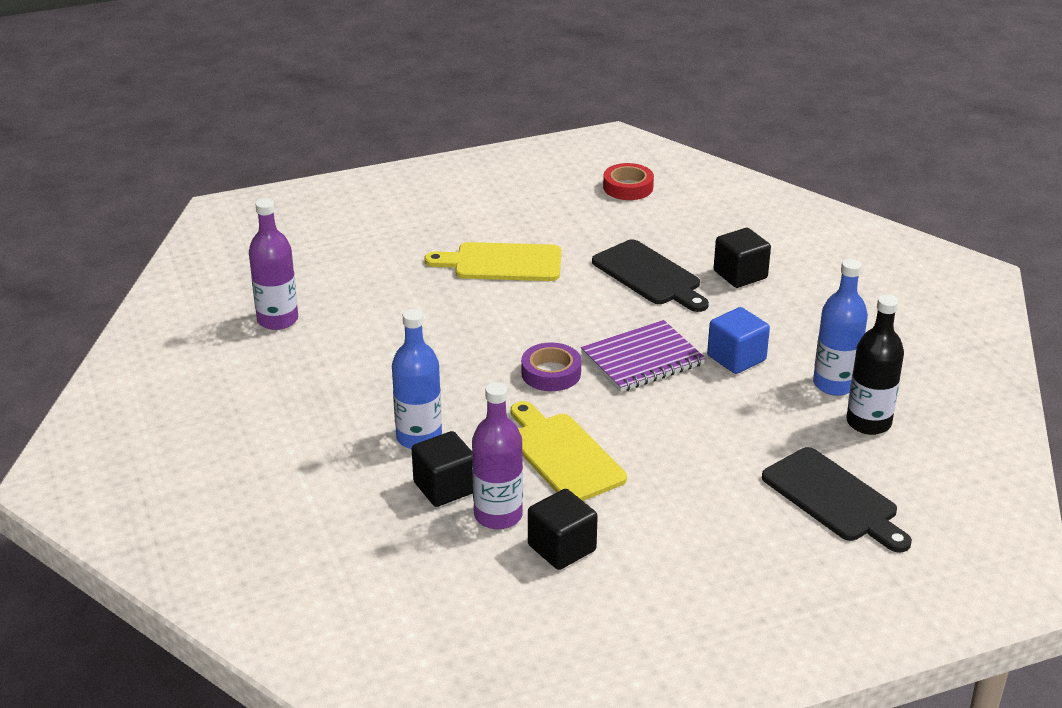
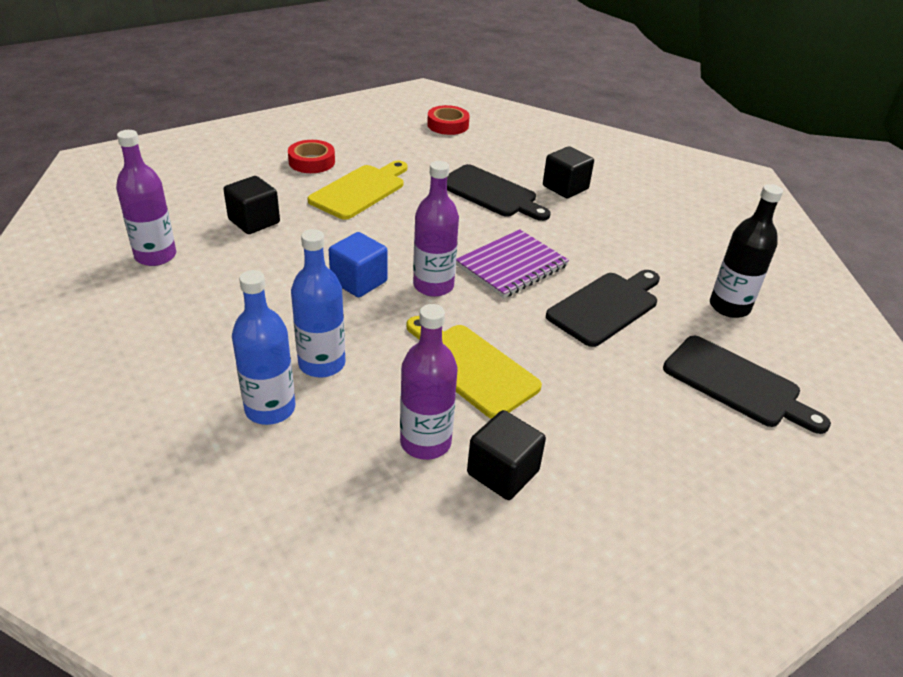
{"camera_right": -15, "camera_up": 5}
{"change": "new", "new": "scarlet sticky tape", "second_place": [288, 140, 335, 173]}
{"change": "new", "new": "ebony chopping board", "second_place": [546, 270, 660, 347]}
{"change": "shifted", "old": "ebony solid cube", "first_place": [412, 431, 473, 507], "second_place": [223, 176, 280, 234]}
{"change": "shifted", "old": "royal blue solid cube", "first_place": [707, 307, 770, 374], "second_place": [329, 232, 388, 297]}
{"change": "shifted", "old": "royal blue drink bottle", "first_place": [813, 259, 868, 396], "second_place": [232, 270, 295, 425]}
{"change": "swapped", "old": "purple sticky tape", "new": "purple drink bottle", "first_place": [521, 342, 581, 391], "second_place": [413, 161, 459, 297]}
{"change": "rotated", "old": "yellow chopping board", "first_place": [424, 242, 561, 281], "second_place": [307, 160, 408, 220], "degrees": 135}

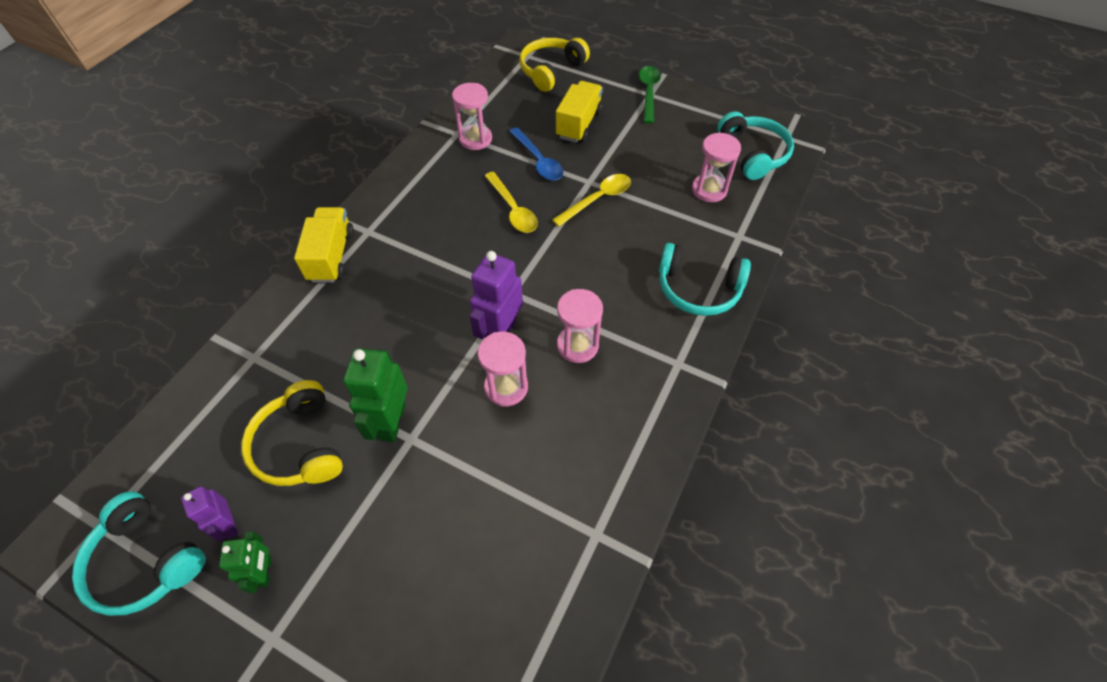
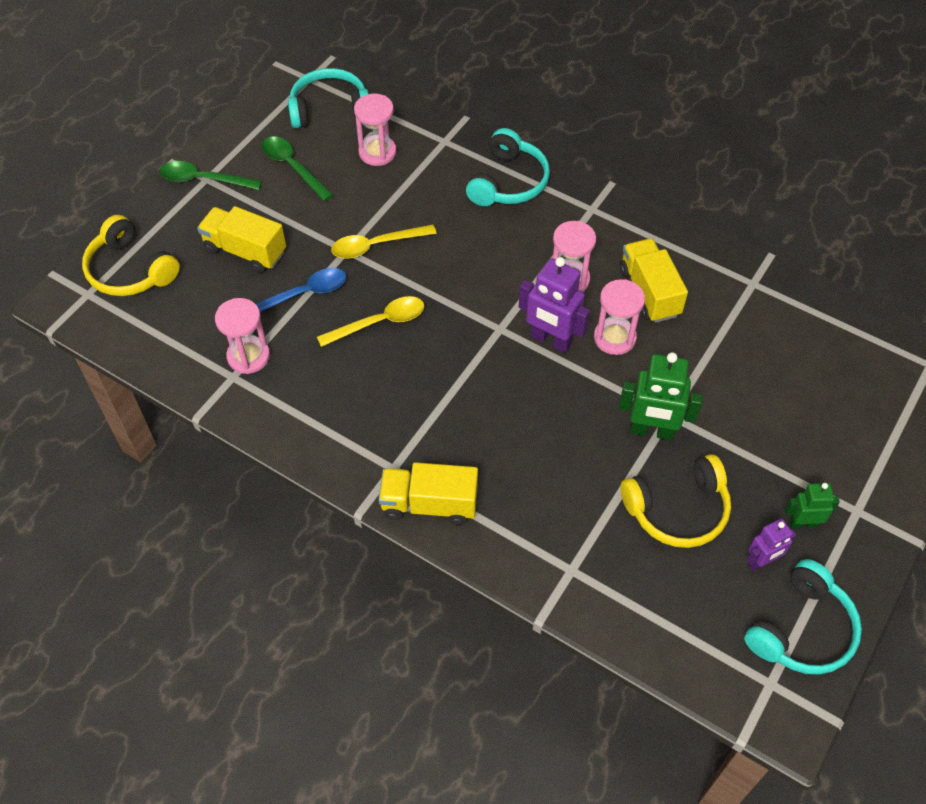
{"camera_right": -85, "camera_up": 0}
{"change": "new", "new": "leaf-green teaspoon", "second_place": [262, 136, 333, 201]}
{"change": "new", "new": "yellow lorry", "second_place": [620, 238, 688, 323]}
{"change": "rotated", "old": "yellow teaspoon", "first_place": [552, 174, 631, 227], "second_place": [331, 224, 437, 259], "degrees": -75}

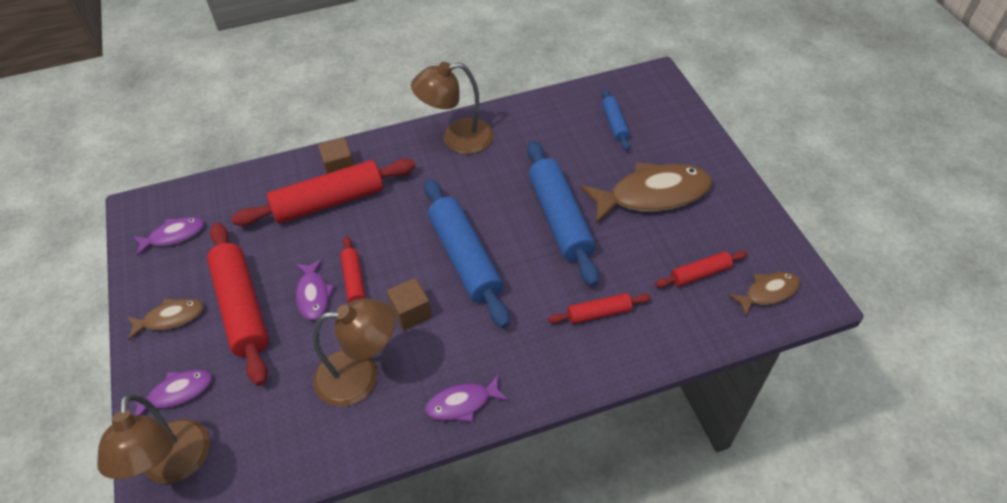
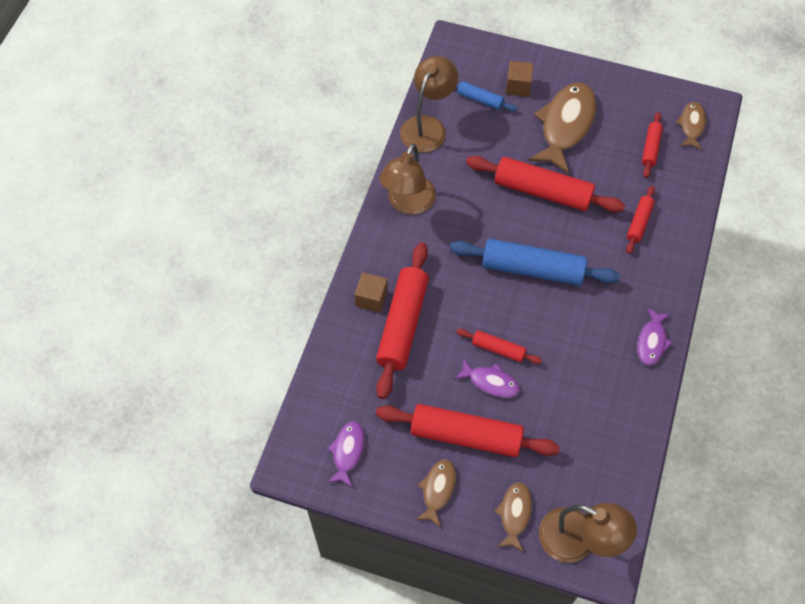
{"camera_right": -55, "camera_up": 10}
{"change": "shifted", "old": "brown lamp", "first_place": [312, 298, 395, 407], "second_place": [400, 56, 458, 153]}
{"change": "shifted", "old": "brown solid cube", "first_place": [387, 278, 432, 331], "second_place": [506, 61, 534, 97]}
{"change": "repainted", "old": "purple fish figure", "new": "brown fish figure", "first_place": [133, 370, 212, 415], "second_place": [494, 482, 532, 552]}
{"change": "repainted", "old": "royal blue rolling pin", "new": "scarlet rolling pin", "first_place": [527, 141, 599, 287], "second_place": [466, 156, 625, 213]}

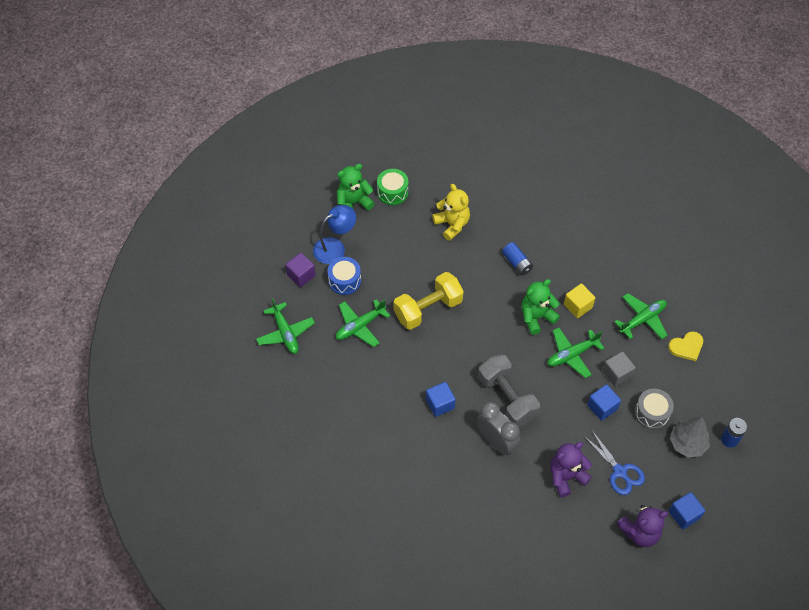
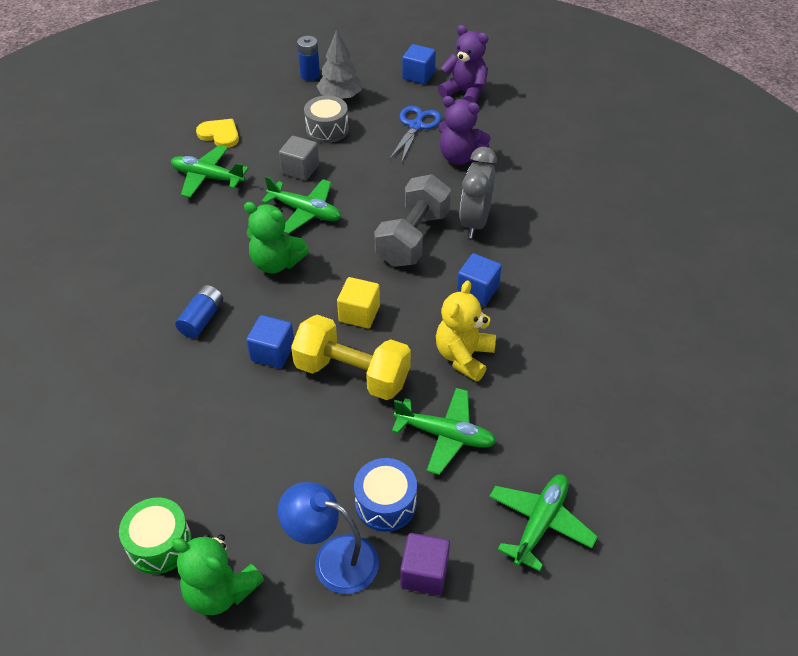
{"camera_right": -125, "camera_up": -10}
{"change": "shifted", "old": "yellow teddy bear", "first_place": [432, 184, 470, 241], "second_place": [436, 280, 496, 382]}
{"change": "shifted", "old": "yellow solid cube", "first_place": [564, 284, 595, 318], "second_place": [337, 277, 380, 328]}
{"change": "shifted", "old": "royal blue solid cube", "first_place": [587, 384, 621, 421], "second_place": [246, 315, 294, 369]}

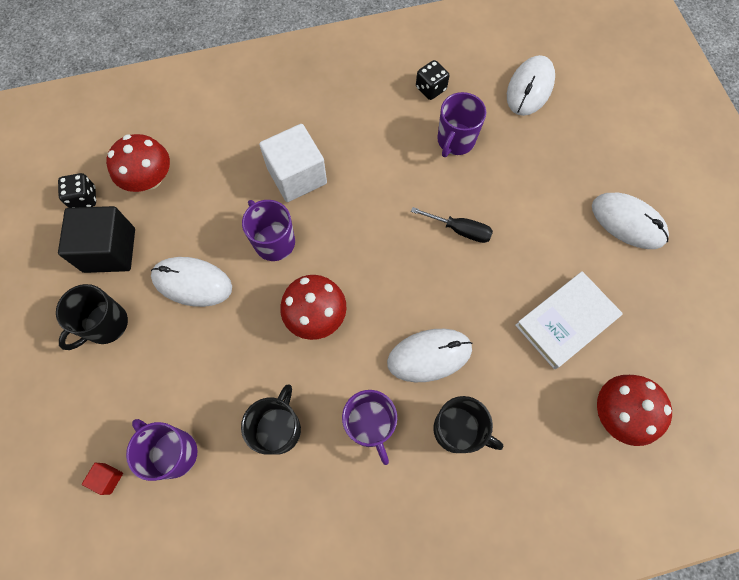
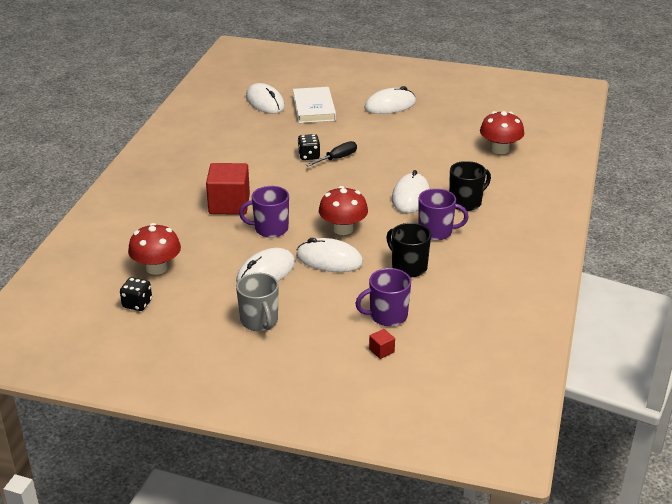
{"camera_right": -60, "camera_up": -35}
{"change": "gone", "old": "ebony solid cube", "first_place": [58, 206, 135, 273]}
{"change": "gone", "old": "purple mug", "first_place": [437, 92, 486, 157]}
{"change": "new", "new": "white PC mouse", "second_place": [296, 238, 363, 272]}
{"change": "shifted", "old": "ebony game die", "first_place": [416, 60, 450, 100], "second_place": [298, 134, 320, 160]}
{"change": "shifted", "old": "white hardcover", "first_place": [515, 271, 623, 369], "second_place": [293, 87, 336, 123]}
{"change": "repainted", "old": "ebony mug", "new": "gray mug", "first_place": [56, 284, 128, 350], "second_place": [236, 273, 278, 331]}
{"change": "repainted", "old": "white solid cube", "new": "scarlet solid cube", "first_place": [259, 124, 327, 202], "second_place": [206, 163, 250, 215]}

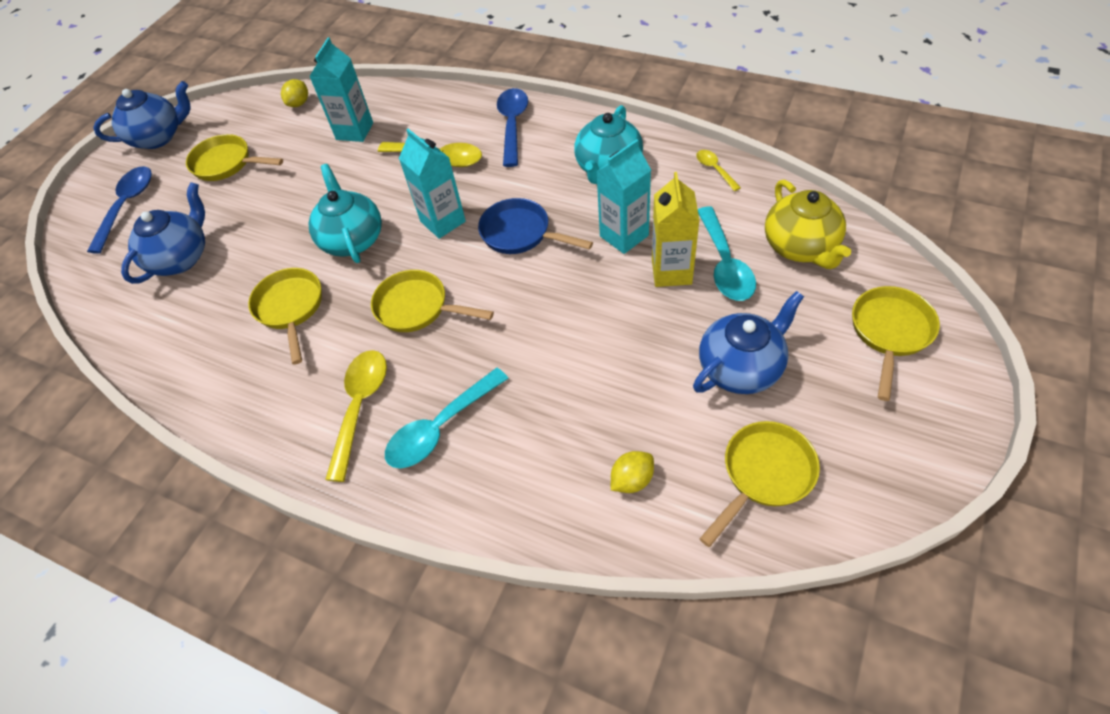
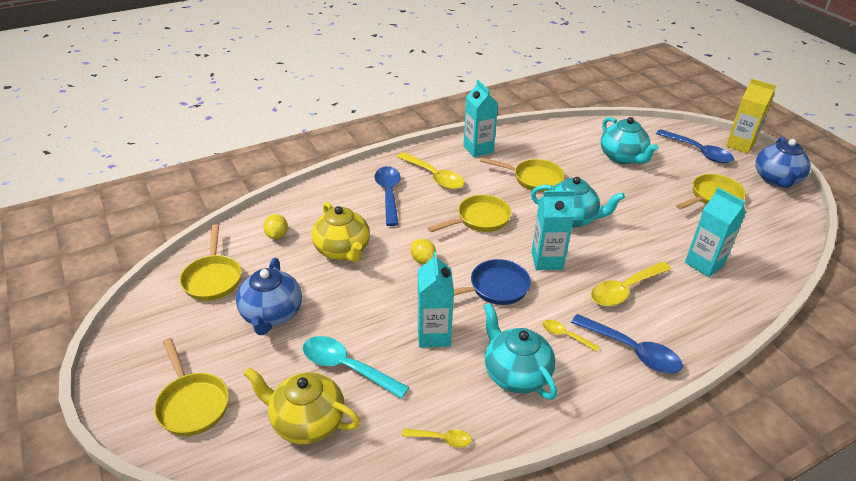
{"camera_right": 120, "camera_up": -15}
{"change": "new", "new": "yellow teapot", "second_place": [312, 202, 370, 262]}
{"change": "new", "new": "aqua juice carton", "second_place": [463, 80, 498, 157]}
{"change": "new", "new": "yellow teaspoon", "second_place": [543, 320, 600, 352]}
{"change": "shifted", "old": "yellow lemon", "first_place": [281, 79, 308, 107], "second_place": [411, 239, 436, 264]}
{"change": "shifted", "old": "yellow juice carton", "first_place": [652, 172, 700, 287], "second_place": [726, 79, 776, 154]}
{"change": "repainted", "old": "royal blue teapot", "new": "aqua teapot", "first_place": [121, 182, 205, 284], "second_place": [601, 117, 659, 164]}
{"change": "repainted", "old": "aqua teaspoon", "new": "royal blue teaspoon", "first_place": [385, 368, 509, 468], "second_place": [374, 166, 401, 226]}

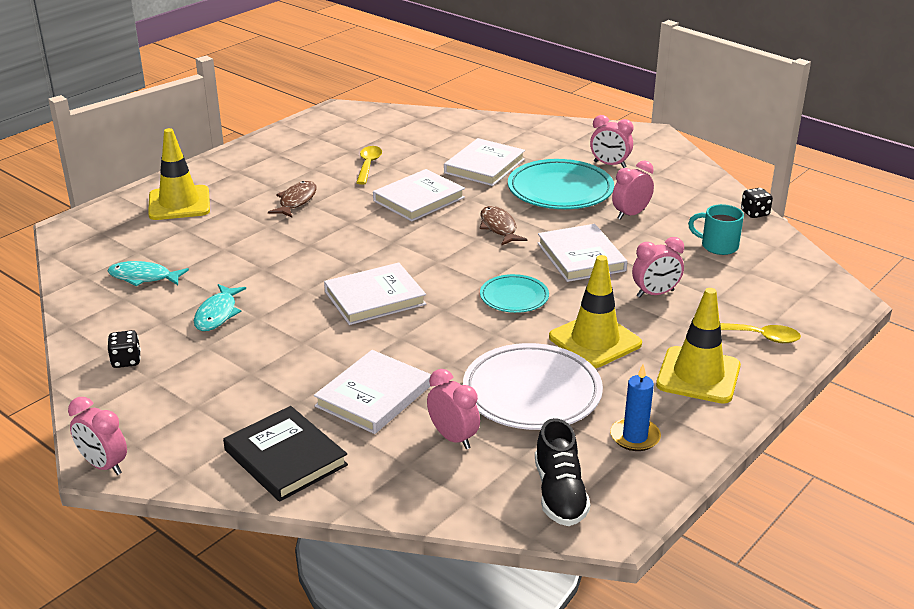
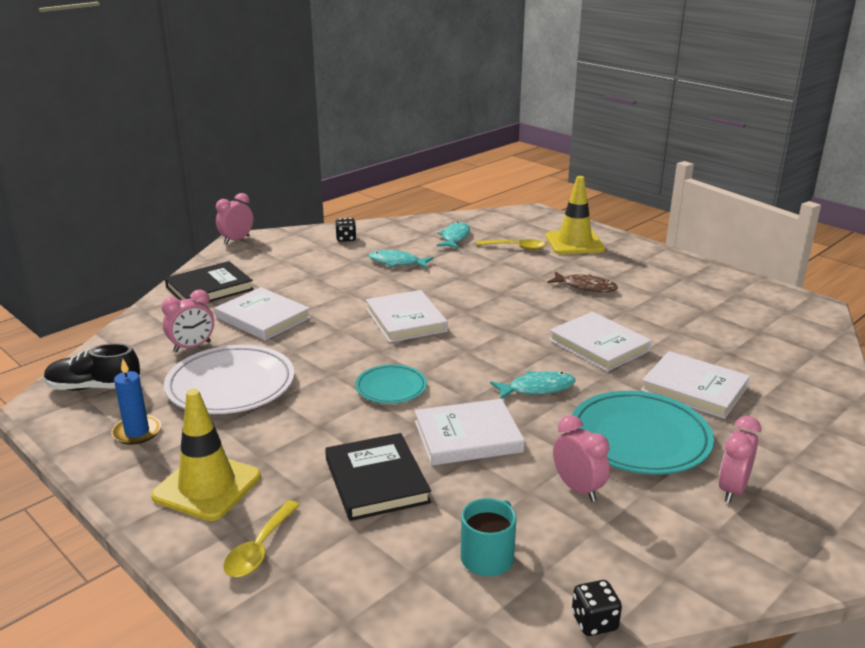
{"camera_right": 95, "camera_up": -5}
{"change": "gone", "old": "yellow safety cone", "first_place": [549, 255, 642, 368]}
{"change": "shifted", "old": "yellow teaspoon", "first_place": [356, 146, 382, 185], "second_place": [476, 239, 546, 250]}
{"change": "swapped", "old": "rosy bedside clock", "new": "ebony hardcover", "first_place": [632, 237, 684, 297], "second_place": [325, 433, 431, 521]}
{"change": "repainted", "old": "brown fish figure", "new": "aqua fish figure", "first_place": [480, 206, 528, 246], "second_place": [490, 371, 575, 399]}

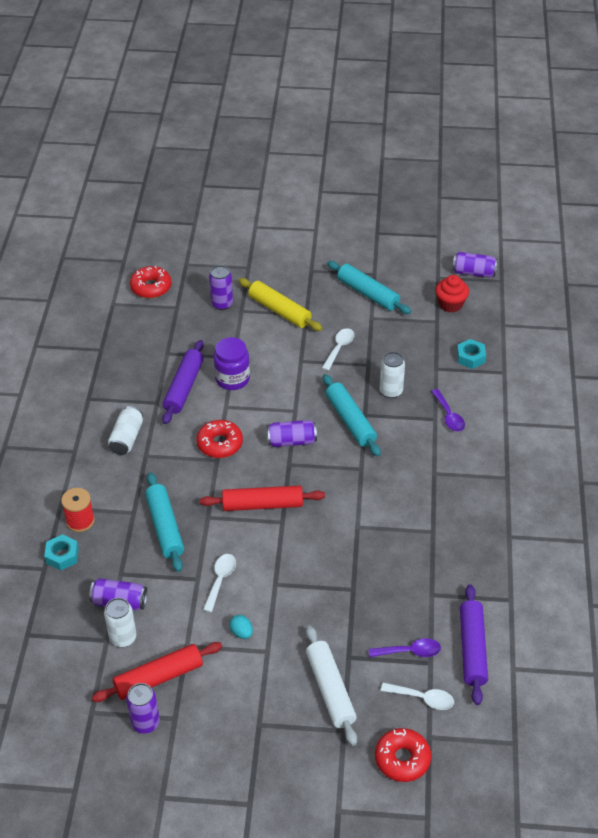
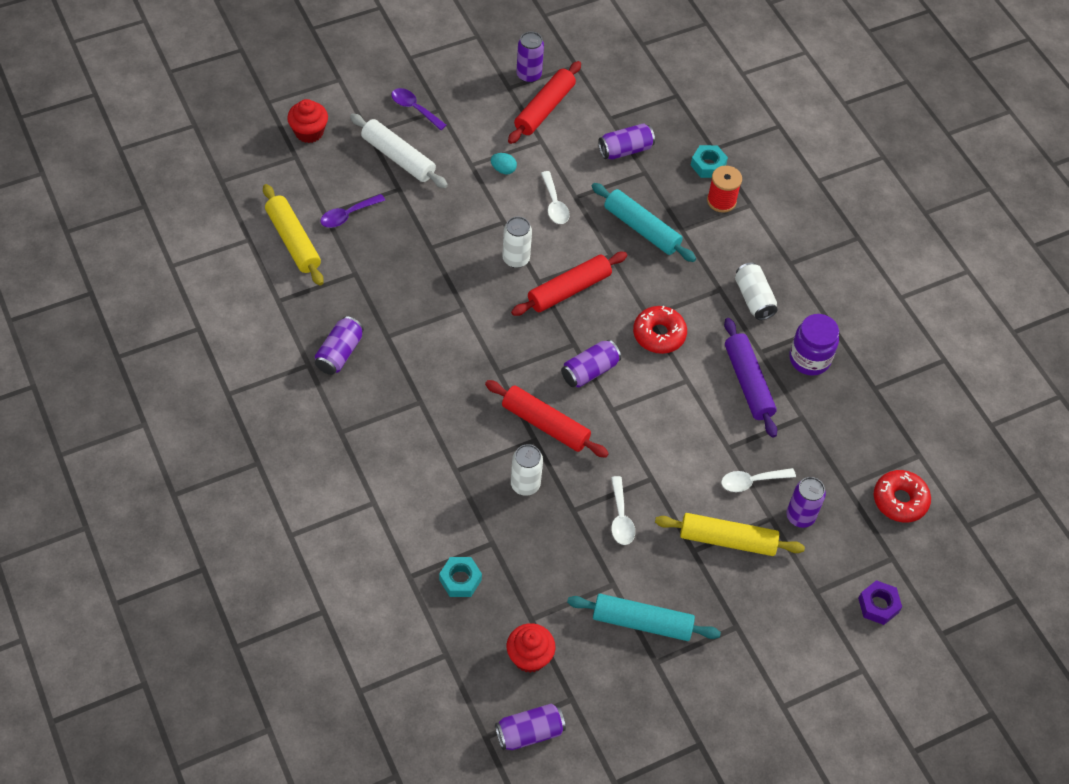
{"camera_right": 145, "camera_up": 10}
{"change": "new", "new": "purple soda can", "second_place": [315, 316, 364, 375]}
{"change": "new", "new": "purple hexagon nut", "second_place": [858, 580, 902, 625]}
{"change": "shifted", "old": "white soda can", "first_place": [104, 598, 137, 647], "second_place": [503, 216, 532, 268]}
{"change": "shifted", "old": "purple jar", "first_place": [214, 337, 250, 390], "second_place": [789, 314, 839, 376]}
{"change": "shifted", "old": "white teaspoon", "first_place": [381, 683, 454, 710], "second_place": [721, 468, 796, 492]}
{"change": "shifted", "old": "purple teaspoon", "first_place": [431, 389, 465, 432], "second_place": [391, 88, 447, 130]}
{"change": "swapped", "old": "scarlet doughnut", "new": "scarlet fairy cake", "first_place": [375, 728, 431, 782], "second_place": [287, 99, 328, 143]}
{"change": "repainted", "old": "aqua rolling pin", "new": "scarlet rolling pin", "first_place": [323, 374, 381, 456], "second_place": [485, 380, 609, 458]}
{"change": "repainted", "old": "purple rolling pin", "new": "yellow rolling pin", "first_place": [460, 584, 488, 705], "second_place": [263, 184, 324, 286]}

